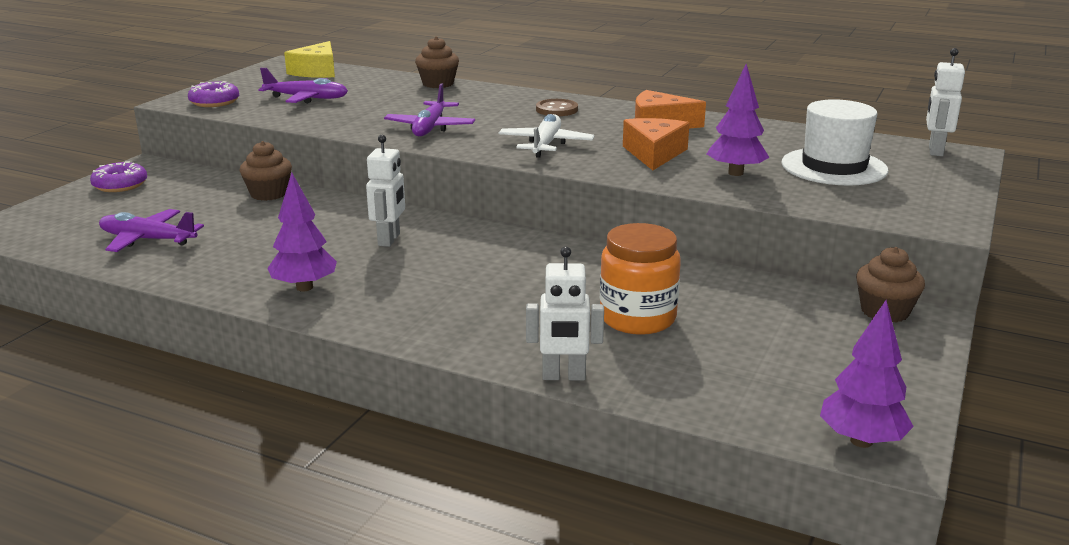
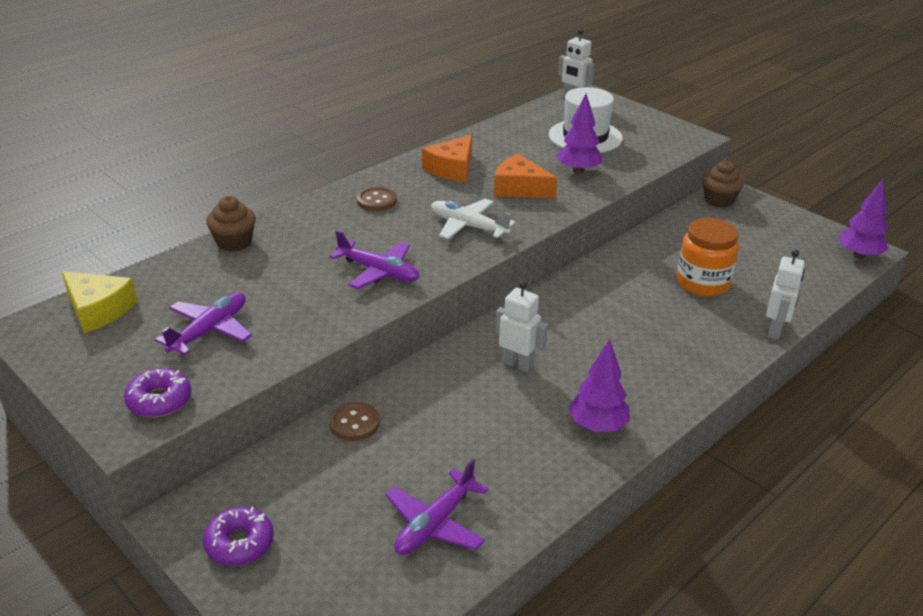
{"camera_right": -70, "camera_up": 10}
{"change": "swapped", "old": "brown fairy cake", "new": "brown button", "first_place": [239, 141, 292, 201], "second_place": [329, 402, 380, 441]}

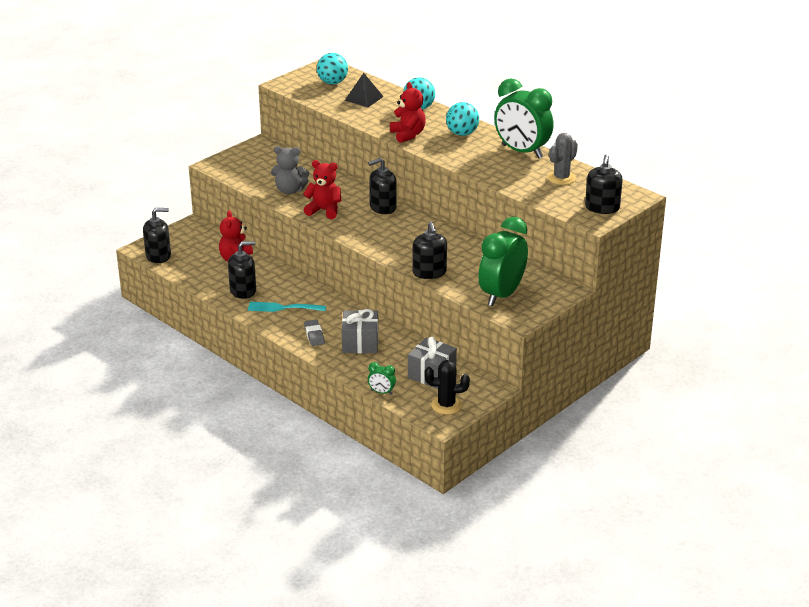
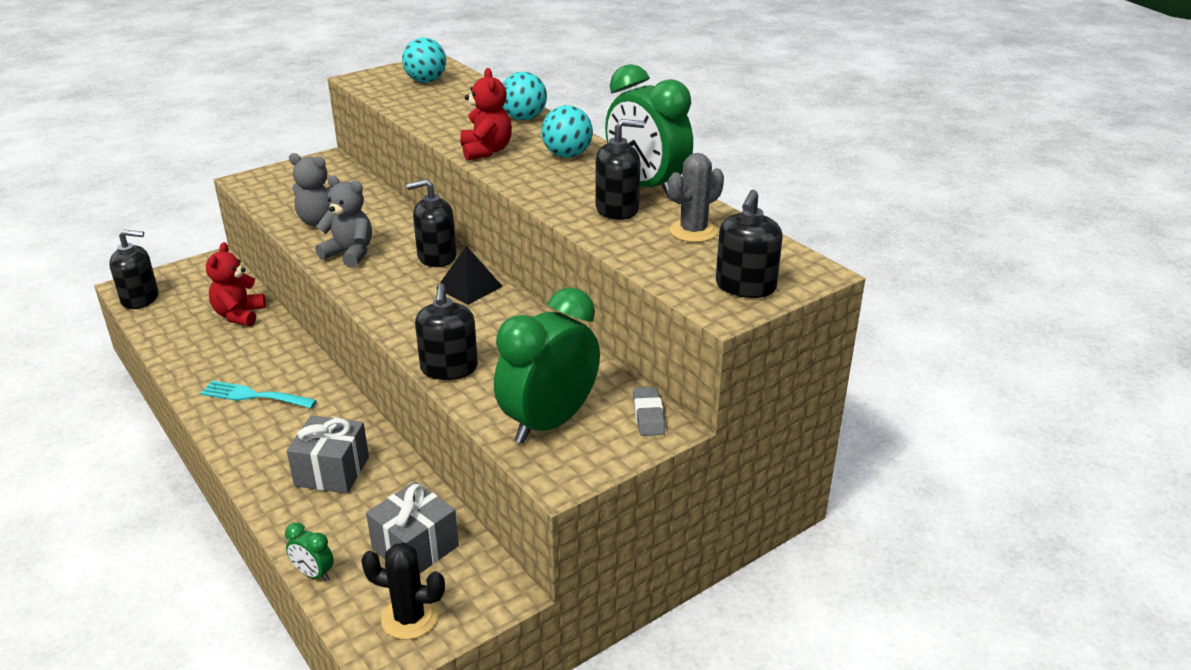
{"camera_right": 10, "camera_up": 0}
{"change": "shifted", "old": "ebony soap dispenser", "first_place": [228, 241, 256, 299], "second_place": [595, 119, 645, 220]}
{"change": "shifted", "old": "gray pencil eraser", "first_place": [304, 320, 325, 346], "second_place": [633, 387, 665, 436]}
{"change": "shifted", "old": "ebony solid pyramid", "first_place": [345, 73, 384, 107], "second_place": [440, 246, 503, 305]}
{"change": "repainted", "old": "scarlet teddy bear", "new": "gray teddy bear", "first_place": [303, 160, 341, 219], "second_place": [315, 175, 372, 267]}

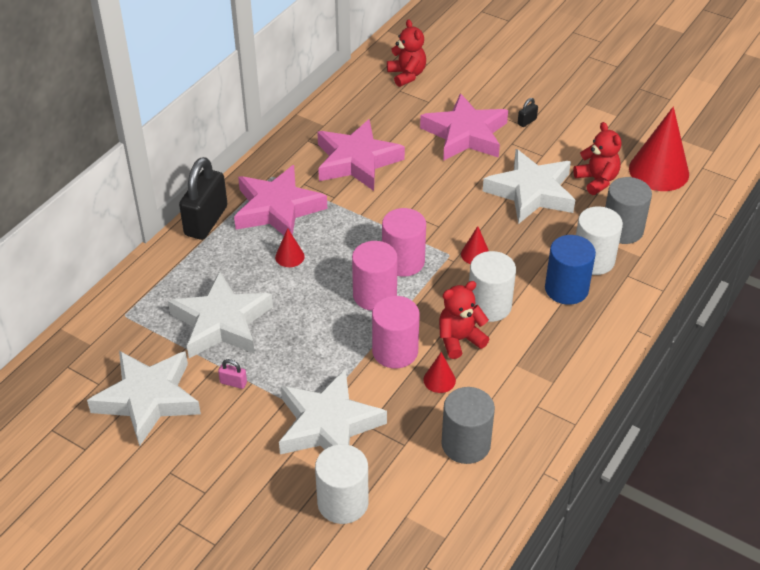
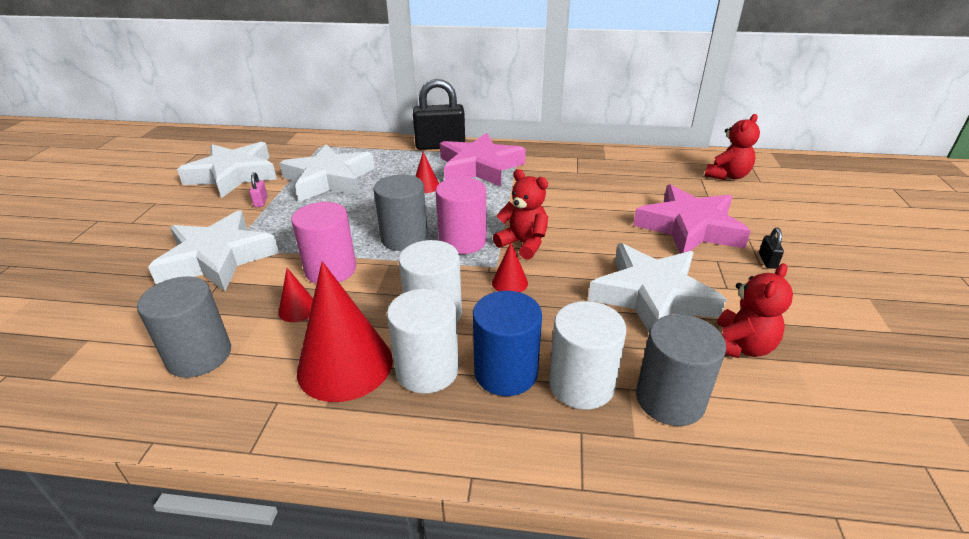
{"camera_right": 65, "camera_up": -10}
{"change": "gone", "old": "rosy star", "first_place": [317, 119, 405, 191]}
{"change": "shifted", "old": "white solid cylinder", "first_place": [315, 444, 369, 524], "second_place": [387, 289, 459, 393]}
{"change": "shifted", "old": "scarlet teddy bear", "first_place": [439, 281, 489, 359], "second_place": [493, 169, 548, 260]}
{"change": "shifted", "old": "scarlet solid cone", "first_place": [629, 107, 689, 191], "second_place": [297, 261, 393, 402]}
{"change": "repainted", "old": "rosy solid cylinder", "new": "gray solid cylinder", "first_place": [352, 241, 398, 311], "second_place": [373, 175, 428, 251]}
{"change": "rotated", "old": "ebony padlock", "first_place": [518, 98, 538, 127], "second_place": [759, 228, 784, 269], "degrees": 75}

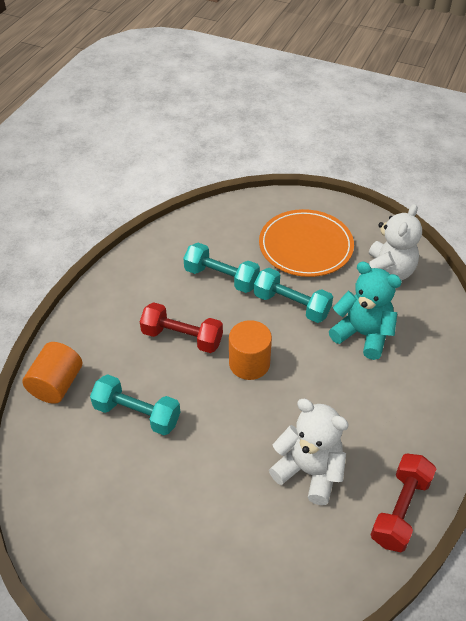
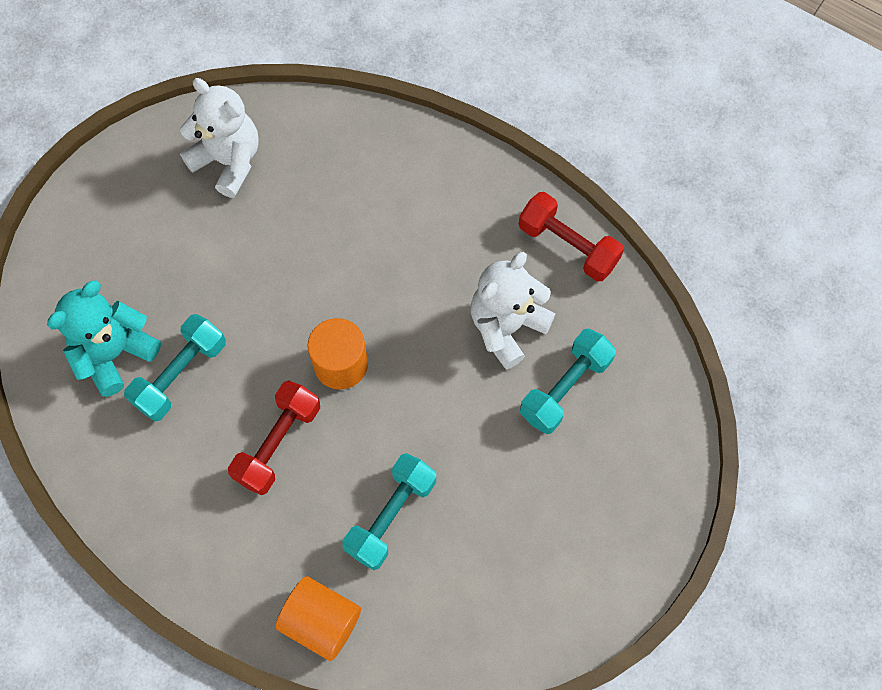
{"camera_right": -80, "camera_up": 20}
{"change": "gone", "old": "orange-coloured dinner plate", "first_place": [259, 209, 354, 277]}
{"change": "shifted", "old": "aqua dumbbell", "first_place": [254, 268, 333, 323], "second_place": [520, 328, 616, 434]}
{"change": "shifted", "old": "aqua teddy bear", "first_place": [329, 261, 402, 360], "second_place": [47, 280, 161, 397]}

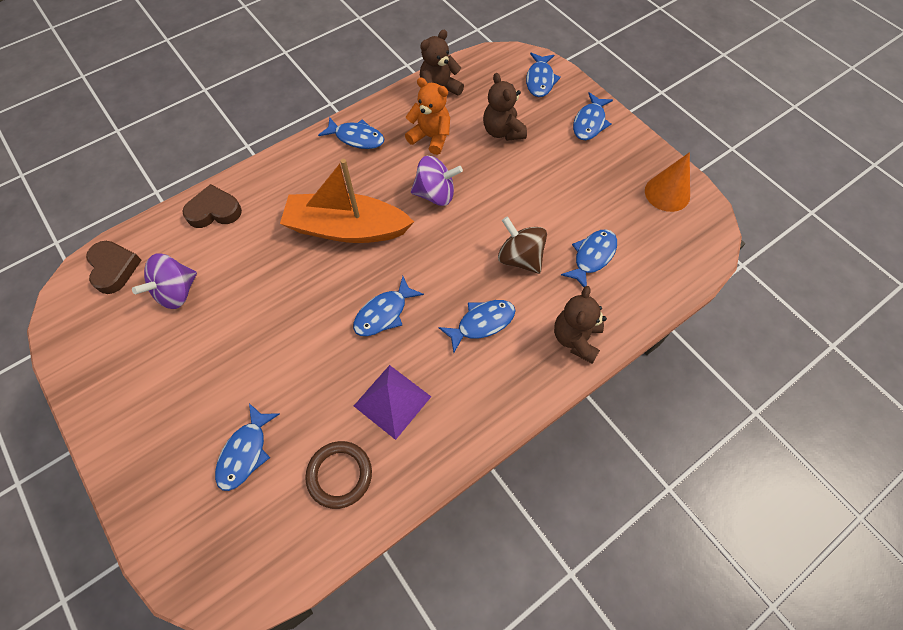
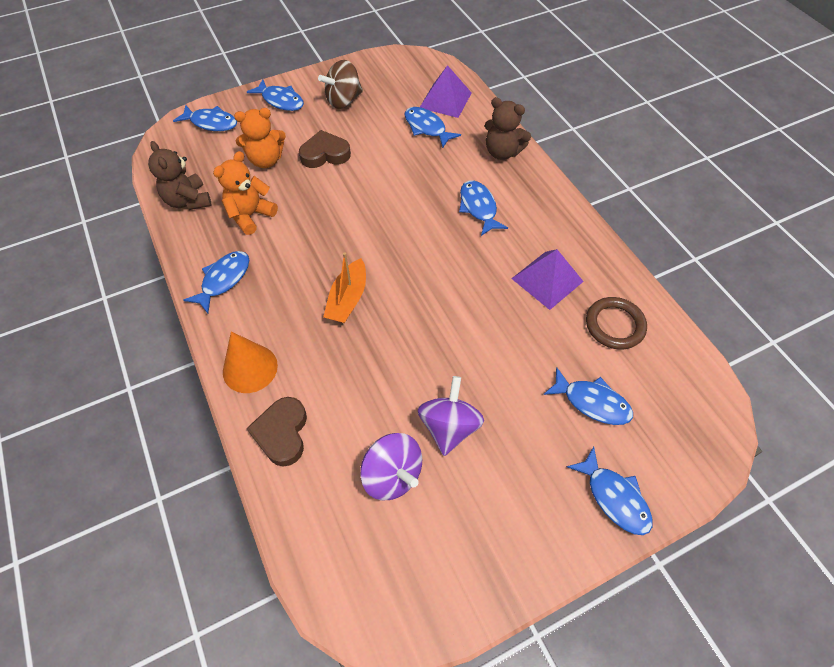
{"camera_right": -80, "camera_up": -5}
{"change": "new", "new": "purple solid pyramid", "second_place": [420, 65, 472, 118]}
{"change": "shifted", "old": "brown love heart", "first_place": [86, 241, 142, 294], "second_place": [299, 130, 351, 168]}
{"change": "shifted", "old": "royal blue fish figure", "first_place": [353, 276, 424, 336], "second_place": [567, 446, 653, 535]}
{"change": "shifted", "old": "purple spinning top", "first_place": [411, 156, 463, 206], "second_place": [418, 376, 484, 456]}
{"change": "shifted", "old": "brown spinning top", "first_place": [498, 217, 547, 274], "second_place": [318, 60, 363, 109]}
{"change": "shifted", "old": "orange-coloured solid cone", "first_place": [645, 152, 690, 212], "second_place": [223, 332, 278, 393]}
{"change": "repainted", "old": "brown teddy bear", "new": "orange-coloured teddy bear", "first_place": [483, 73, 527, 141], "second_place": [234, 108, 286, 168]}
{"change": "scaled", "old": "orange-coloured toy boat", "first_place": [280, 159, 414, 243], "second_place": [323, 252, 366, 323], "factor": 0.56}

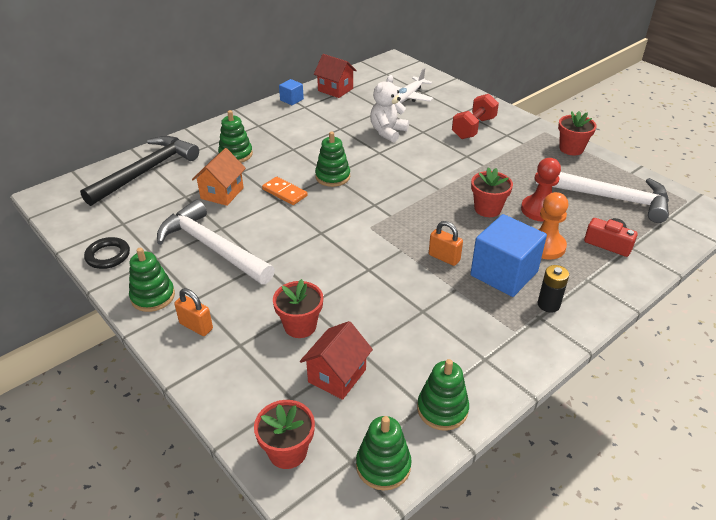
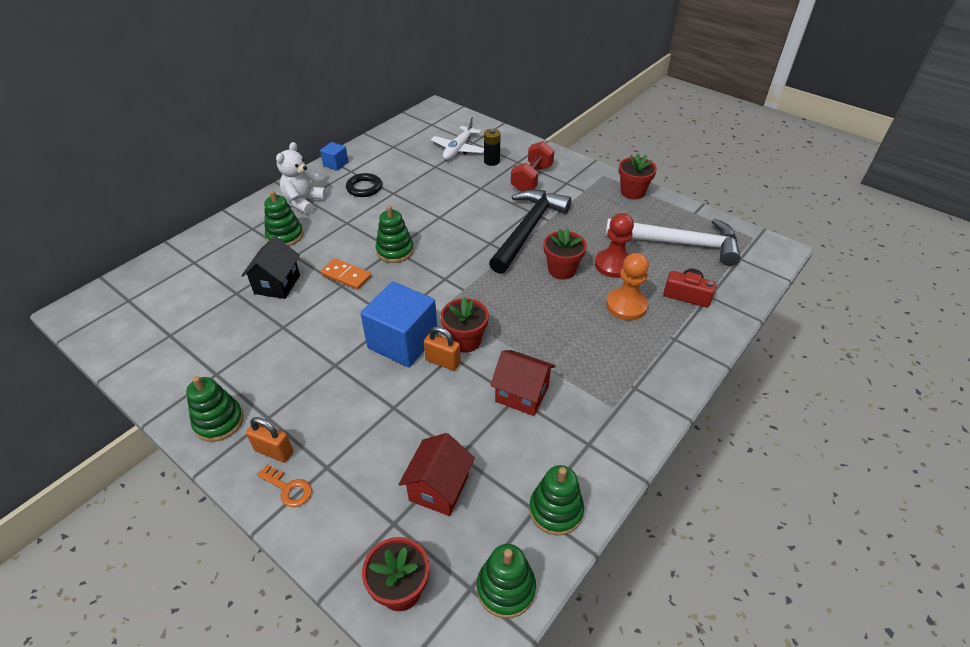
{"camera_right": -10, "camera_up": 5}
{"change": "gone", "old": "white hammer", "first_place": [157, 200, 275, 284]}
{"change": "new", "new": "orange-coloured door key", "second_place": [257, 464, 312, 507]}
{"change": "shifted", "old": "ebony hammer", "first_place": [80, 136, 199, 206], "second_place": [489, 189, 571, 274]}
{"change": "shifted", "old": "ebony ring", "first_place": [84, 237, 130, 269], "second_place": [346, 173, 382, 197]}
{"change": "shifted", "old": "scarlet plant pot", "first_place": [273, 279, 323, 338], "second_place": [441, 296, 489, 353]}
{"change": "shifted", "old": "scarlet house", "first_place": [314, 54, 357, 98], "second_place": [490, 350, 556, 416]}
{"change": "shifted", "old": "white teddy bear", "first_place": [370, 75, 409, 142], "second_place": [276, 142, 327, 214]}
{"change": "shifted", "old": "orange-coloured padlock", "first_place": [429, 221, 463, 266], "second_place": [424, 326, 461, 371]}
{"change": "shifted", "old": "royal blue solid cube", "first_place": [470, 214, 547, 297], "second_place": [360, 281, 438, 367]}
{"change": "shifted", "old": "ebony battery", "first_place": [538, 265, 569, 313], "second_place": [484, 129, 501, 166]}
{"change": "repainted", "old": "orange-coloured house", "new": "ebony house", "first_place": [192, 148, 246, 206], "second_place": [241, 236, 300, 299]}

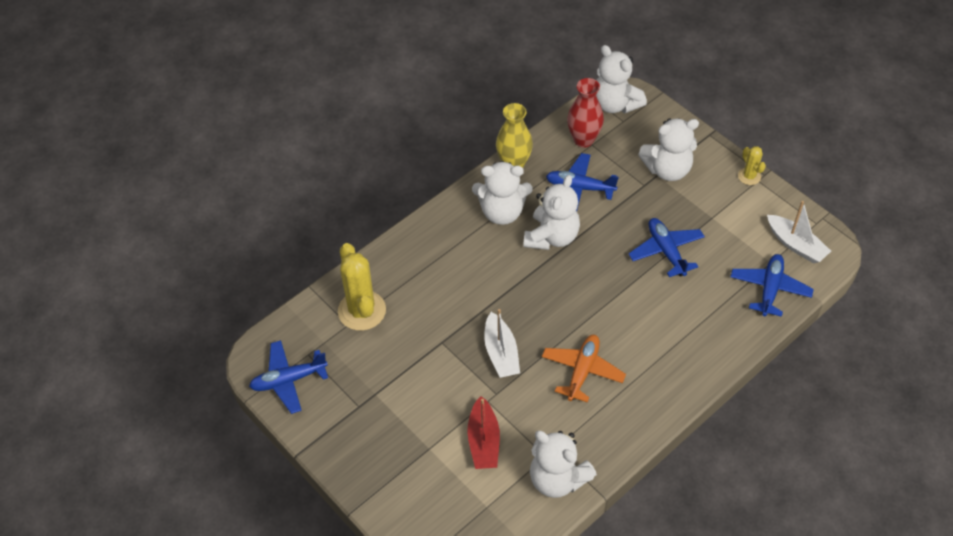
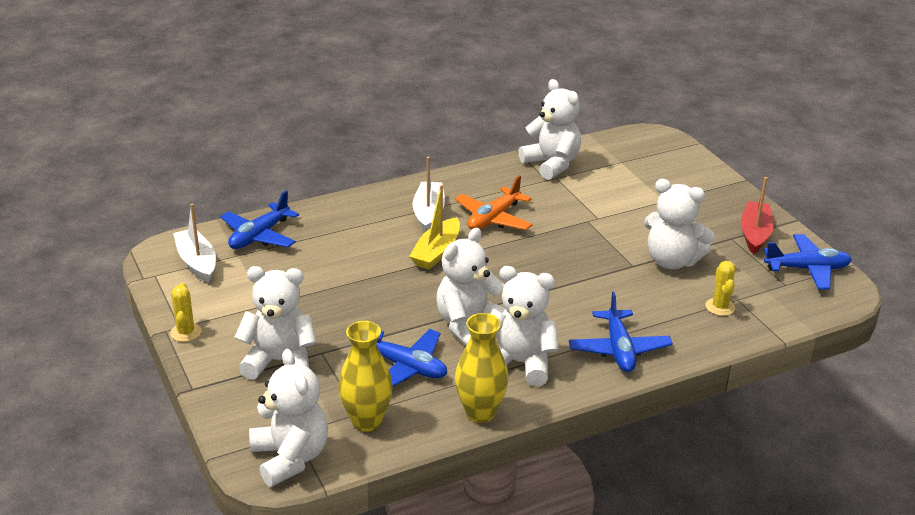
{"camera_right": -165, "camera_up": -20}
{"change": "new", "new": "yellow toy boat", "second_place": [409, 185, 460, 270]}
{"change": "new", "new": "white teddy bear", "second_place": [644, 179, 715, 269]}
{"change": "shifted", "old": "scarlet toy boat", "first_place": [467, 396, 500, 469], "second_place": [741, 177, 774, 254]}
{"change": "shifted", "old": "white toy boat", "first_place": [484, 309, 520, 378], "second_place": [413, 157, 445, 232]}
{"change": "shifted", "old": "royal blue plane", "first_place": [629, 218, 705, 277], "second_place": [569, 292, 673, 372]}
{"change": "repainted", "old": "scarlet vase", "new": "yellow vase", "first_place": [567, 78, 604, 148], "second_place": [338, 321, 393, 432]}
{"change": "scaled", "old": "yellow prickly plant", "first_place": [338, 243, 386, 331], "second_place": [705, 261, 735, 316], "factor": 0.51}

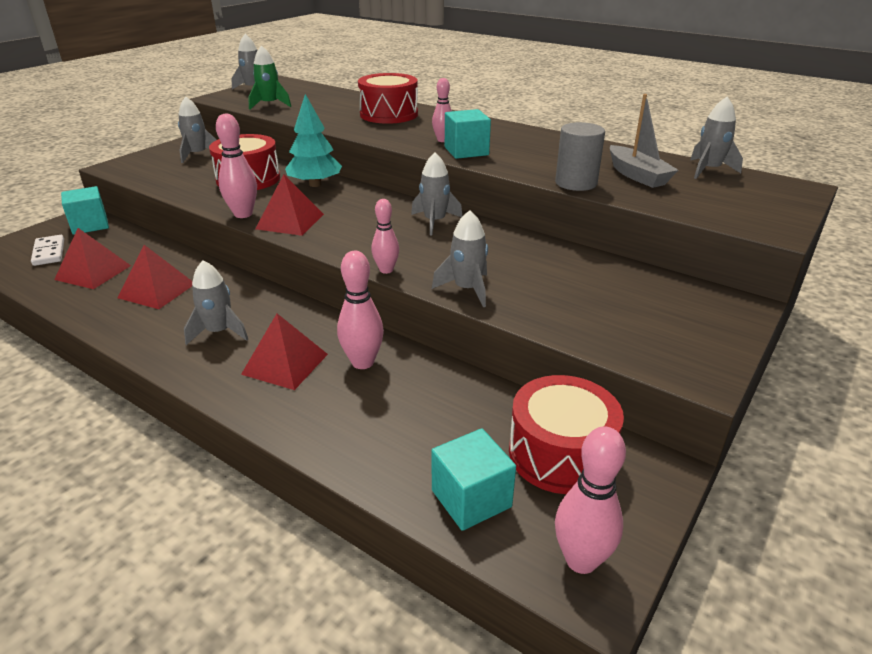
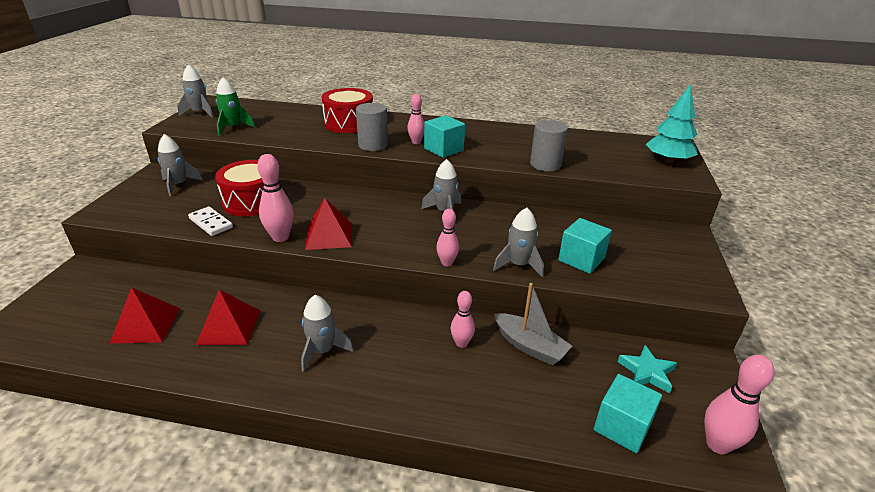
{"camera_right": -25, "camera_up": 0}
{"change": "gone", "old": "scarlet solid pyramid", "first_place": [241, 314, 328, 390]}
{"change": "gone", "old": "gray toy rocket", "first_place": [690, 97, 743, 179]}
{"change": "new", "new": "gray solid cylinder", "second_place": [356, 103, 388, 151]}
{"change": "shifted", "old": "white domino tile", "first_place": [31, 235, 64, 266], "second_place": [188, 207, 233, 236]}
{"change": "shifted", "old": "aqua solid cube", "first_place": [61, 186, 109, 235], "second_place": [558, 218, 612, 274]}
{"change": "shifted", "old": "aqua toy tree", "first_place": [285, 94, 342, 187], "second_place": [646, 84, 698, 163]}
{"change": "shifted", "old": "gray toy boat", "first_place": [610, 94, 678, 188], "second_place": [494, 283, 572, 365]}
{"change": "swapped", "old": "scarlet toy drum", "new": "aqua star", "first_place": [509, 375, 624, 494], "second_place": [618, 345, 677, 393]}
{"change": "scaled", "old": "rosy skittle", "first_place": [337, 251, 384, 369], "second_place": [451, 291, 475, 348], "factor": 0.65}

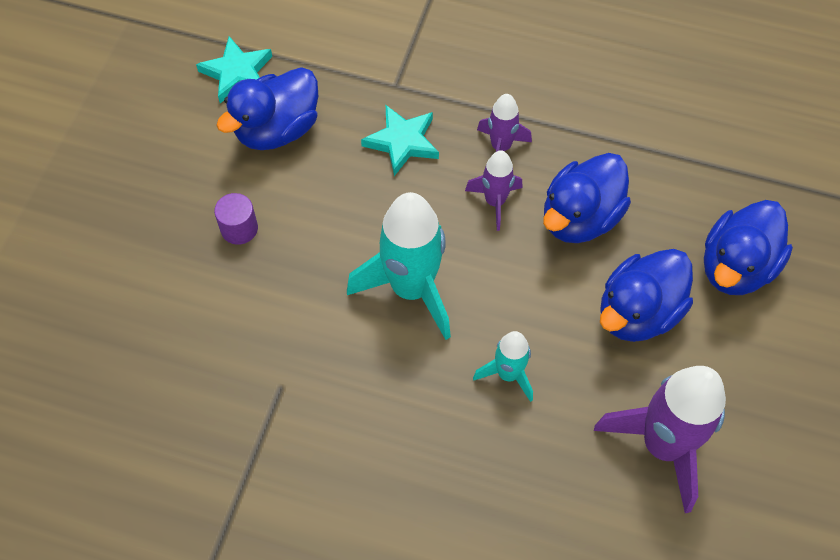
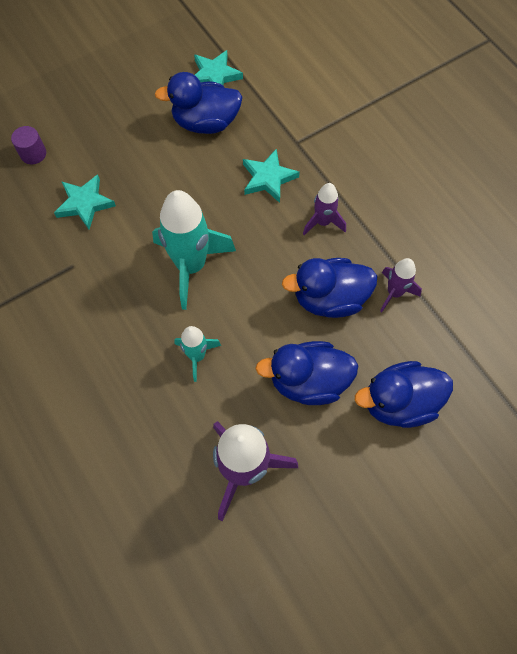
{"camera_right": 40, "camera_up": 5}
{"change": "new", "new": "aqua star", "second_place": [54, 175, 116, 230]}
{"change": "shifted", "old": "purple solid cylinder", "first_place": [214, 193, 258, 245], "second_place": [11, 126, 46, 164]}
{"change": "shifted", "old": "purple toy rocket", "first_place": [465, 150, 523, 231], "second_place": [380, 258, 422, 312]}

